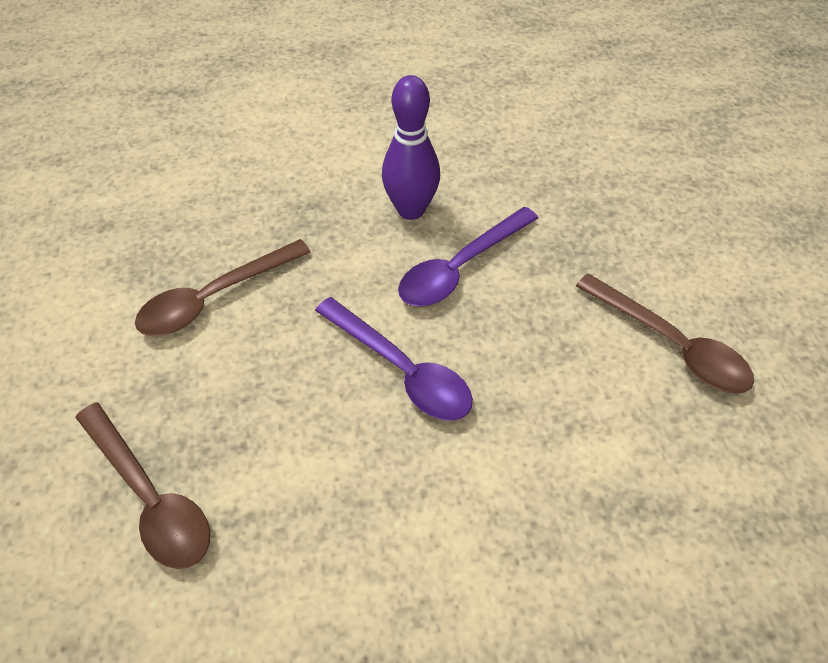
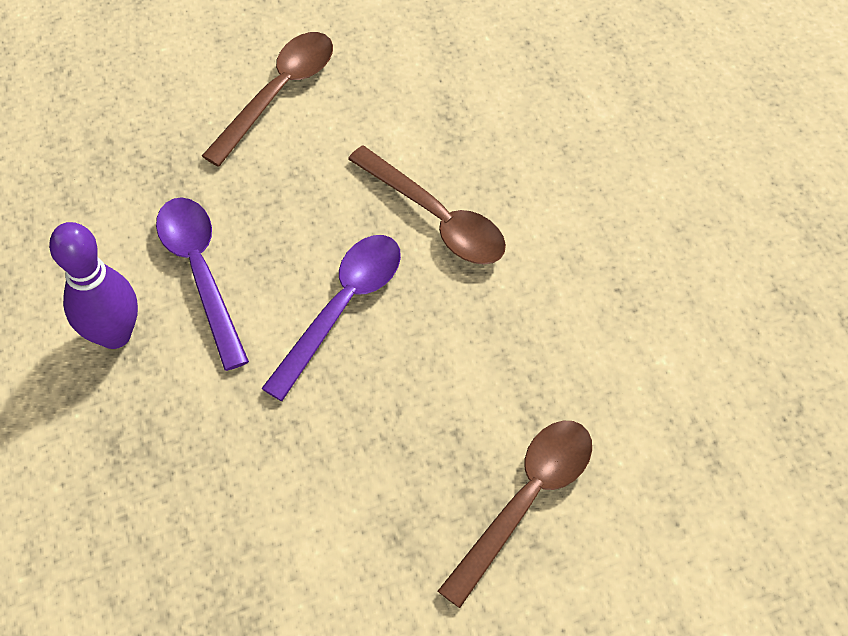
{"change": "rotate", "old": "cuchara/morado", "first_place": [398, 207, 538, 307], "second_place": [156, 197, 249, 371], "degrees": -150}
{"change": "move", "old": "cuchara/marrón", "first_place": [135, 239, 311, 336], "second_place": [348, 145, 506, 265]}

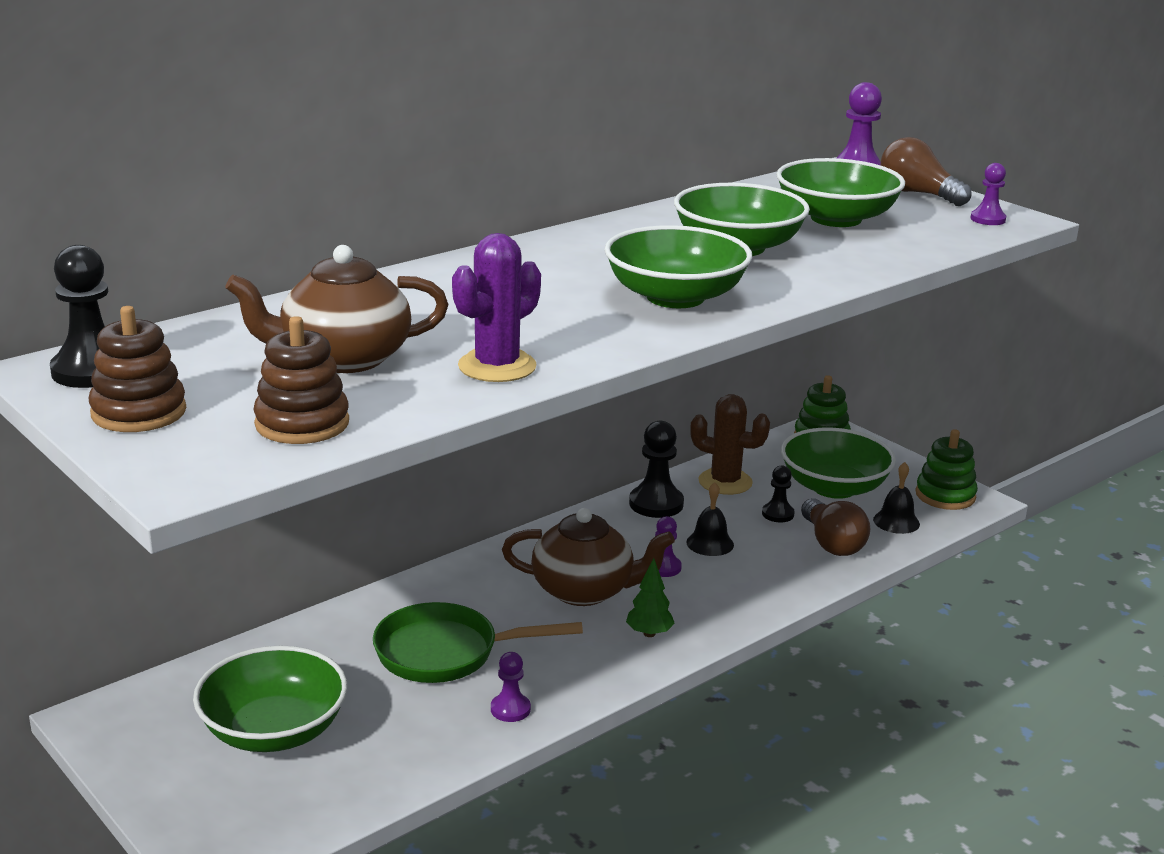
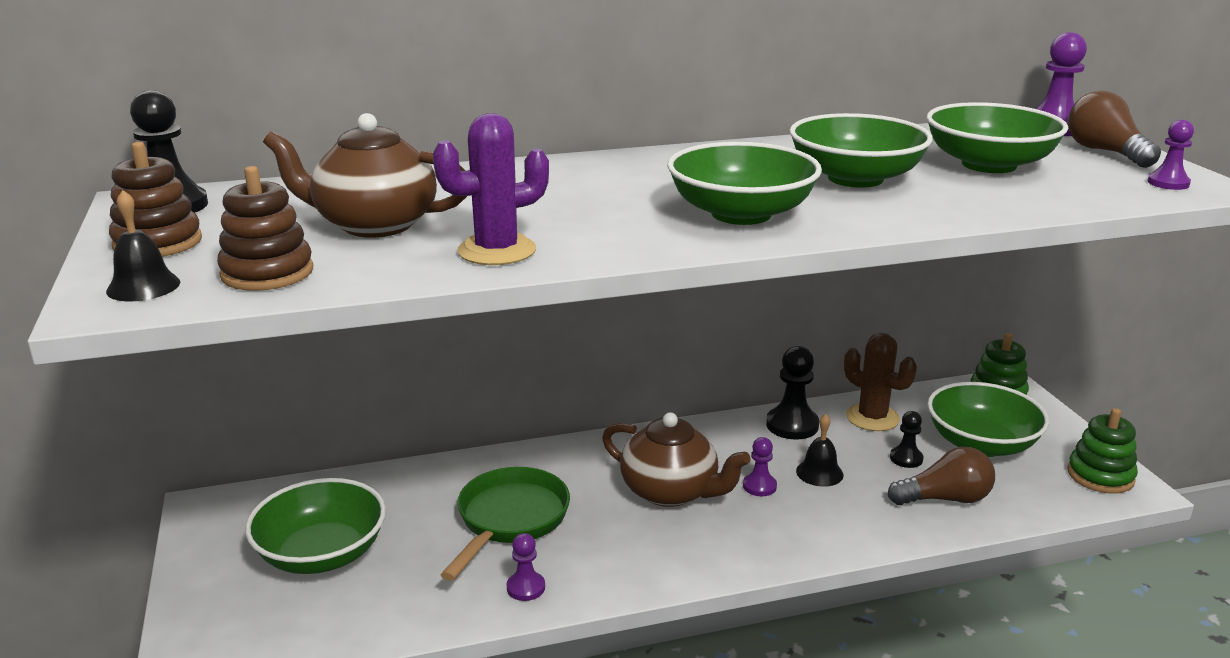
{"change": "move", "old": "campana/negro", "first_place": [873, 462, 920, 534], "second_place": [106, 190, 180, 301]}
{"change": "rotate", "old": "bombilla/marrón", "first_place": [801, 498, 870, 556], "second_place": [888, 447, 995, 505], "degrees": -105}
{"change": "delete", "old": "árbol/verde", "first_place": [626, 558, 675, 637]}
{"change": "rotate", "old": "sartén/verde", "first_place": [373, 602, 583, 683], "second_place": [441, 467, 570, 581], "degrees": 90}

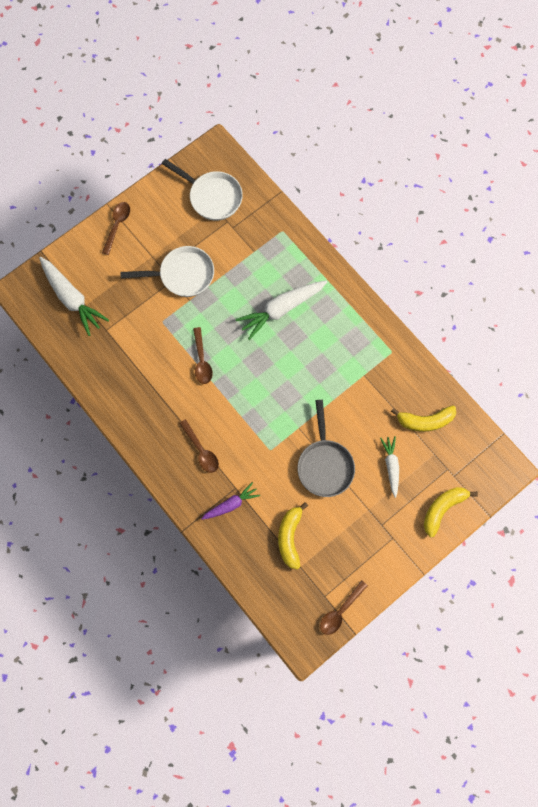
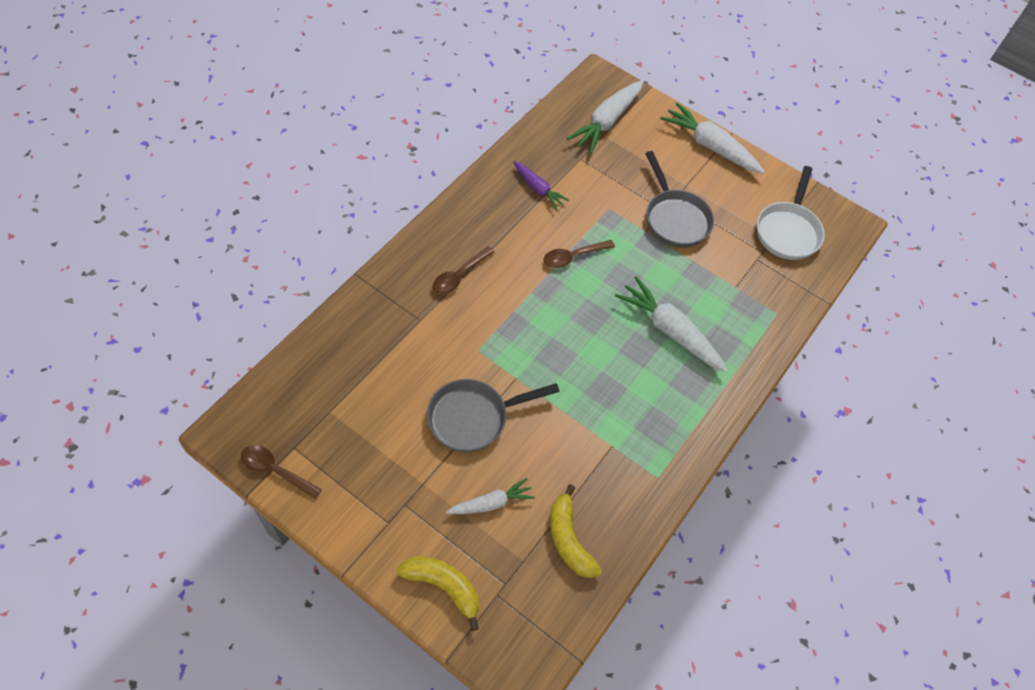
{"change": "replace", "old": "cuchara/marrón", "new": "zanahoria/blanco", "first_place": [102, 202, 130, 255], "second_place": [660, 102, 765, 174]}
{"change": "recolor", "old": "sartén/blanco", "new": "sartén/gris", "first_place": [120, 246, 214, 297], "second_place": [645, 151, 714, 248]}
{"change": "move", "old": "zanahoria/morado", "first_place": [201, 482, 260, 520], "second_place": [514, 161, 569, 210]}
{"change": "delete", "old": "plátano/amarillo", "first_place": [278, 502, 308, 570]}

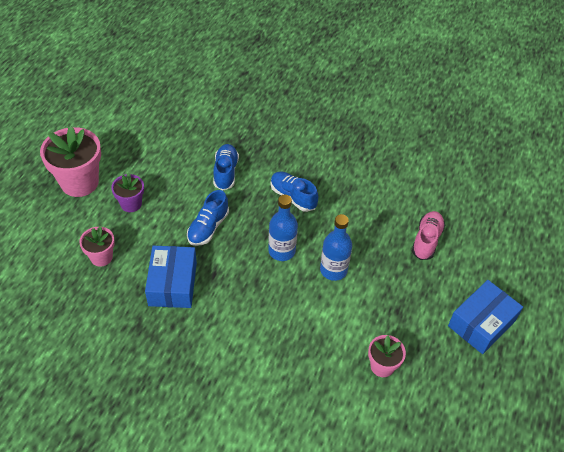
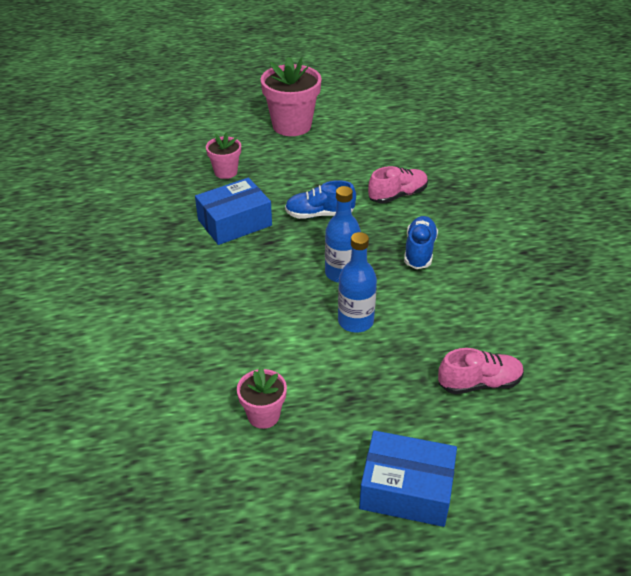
{"change": "recolor", "old": "zapato/azul", "new": "zapato/rosa", "first_place": [213, 144, 239, 190], "second_place": [368, 166, 428, 204]}
{"change": "delete", "old": "maceta/morado", "first_place": [111, 173, 144, 212]}

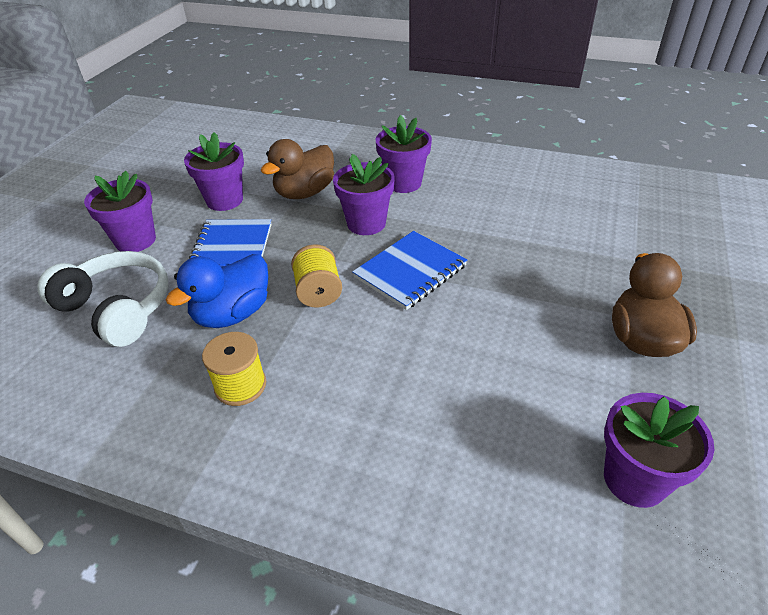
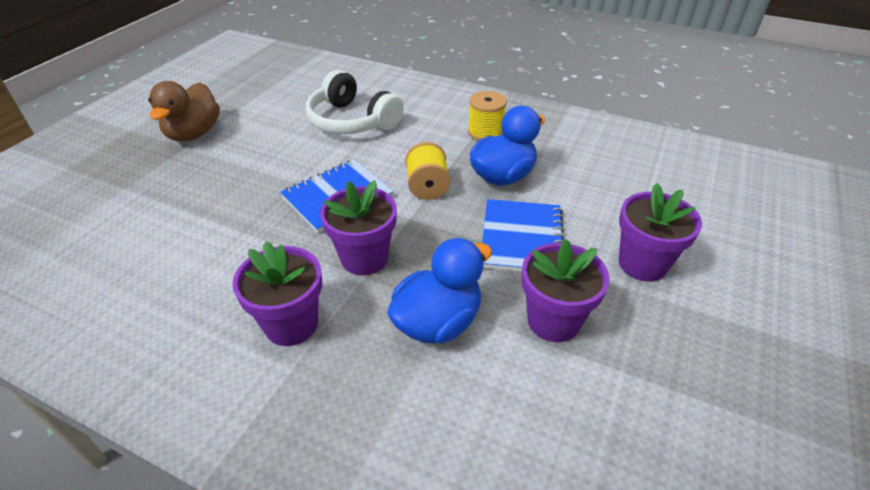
{"change": "recolor", "old": "pato/marrón", "new": "pato/azul", "first_place": [260, 139, 334, 199], "second_place": [387, 238, 492, 344]}
{"change": "move", "old": "auriculares/blanco", "first_place": [37, 251, 169, 347], "second_place": [306, 70, 404, 134]}
{"change": "delete", "old": "maceta/morado", "first_place": [604, 393, 714, 508]}

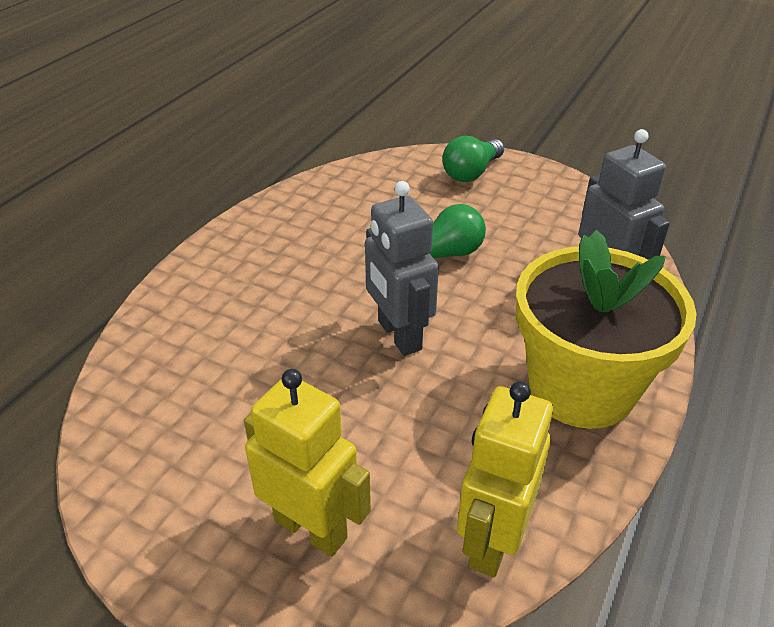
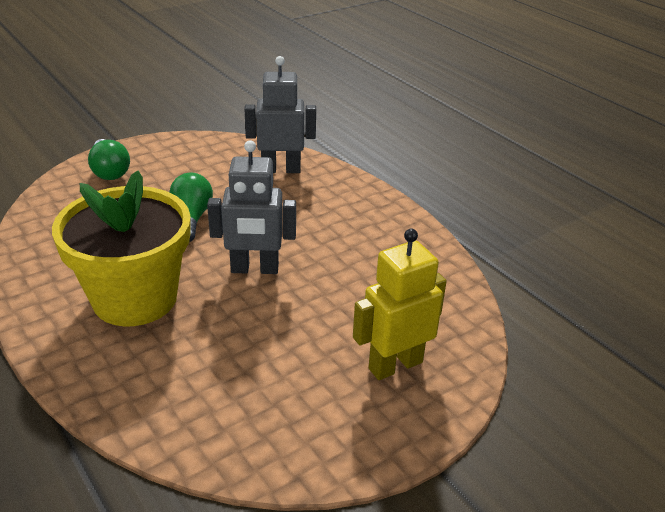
{"change": "move", "old": "maceta/amarillo", "first_place": [516, 230, 697, 429], "second_place": [52, 171, 191, 326]}
{"change": "delete", "old": "robot/amarillo", "first_place": [457, 381, 553, 577]}

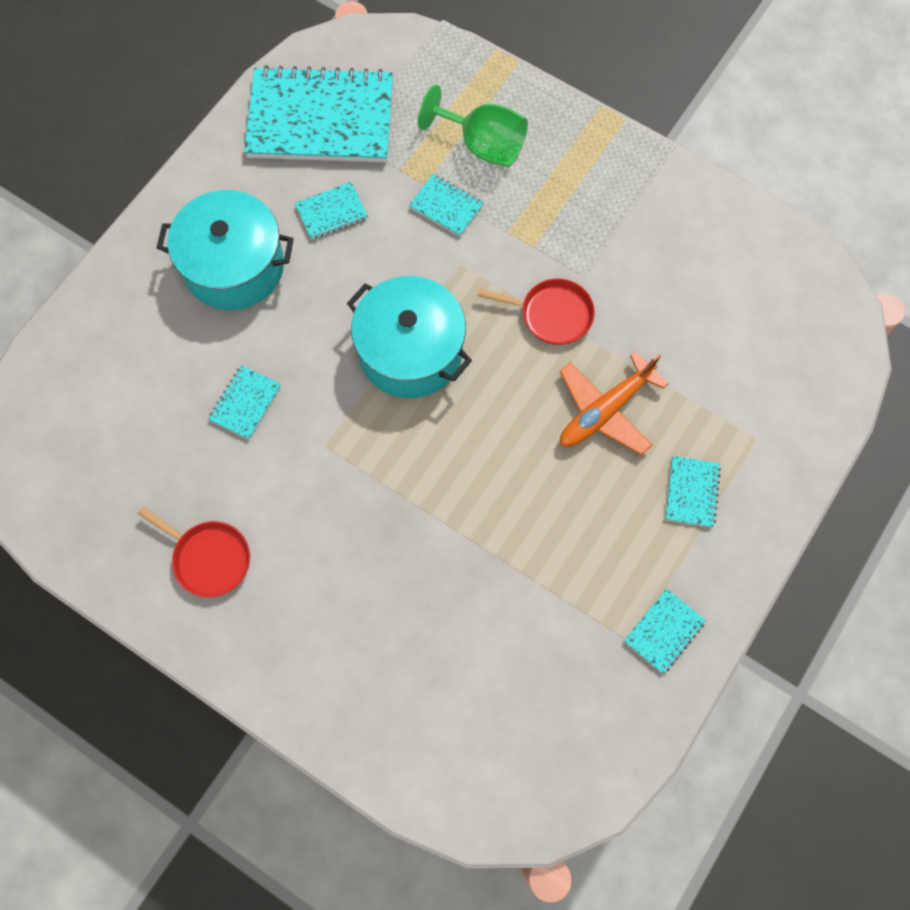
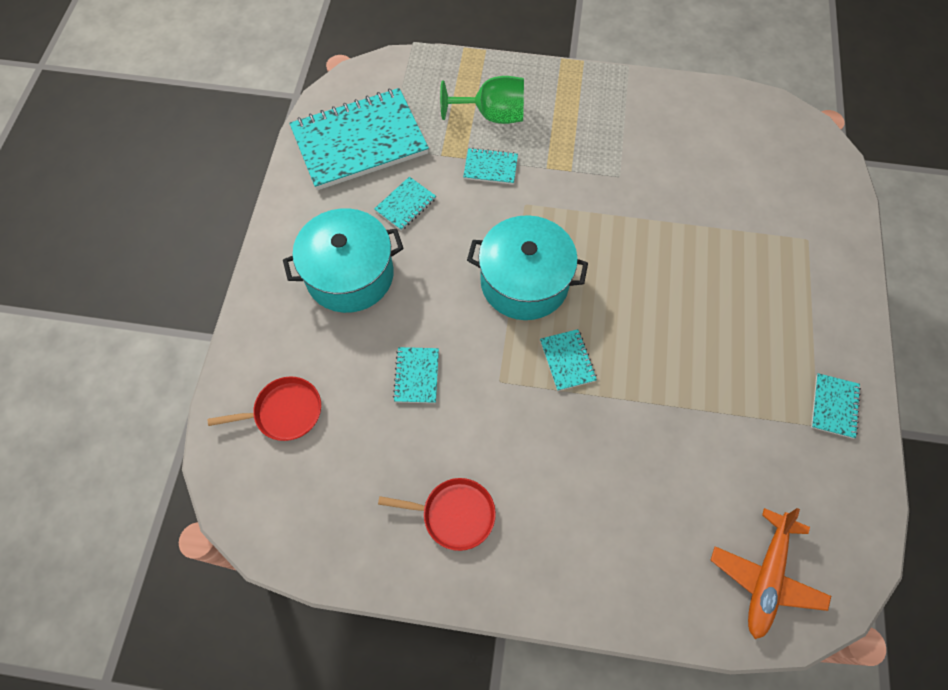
{"change": "move", "old": "sartén/rojo", "first_place": [477, 278, 595, 345], "second_place": [208, 376, 321, 441]}
{"change": "move", "old": "avión/naranja", "first_place": [560, 351, 669, 455], "second_place": [711, 508, 831, 639]}
{"change": "move", "old": "cuaderno/turquesa", "first_place": [665, 456, 721, 528], "second_place": [540, 329, 597, 391]}

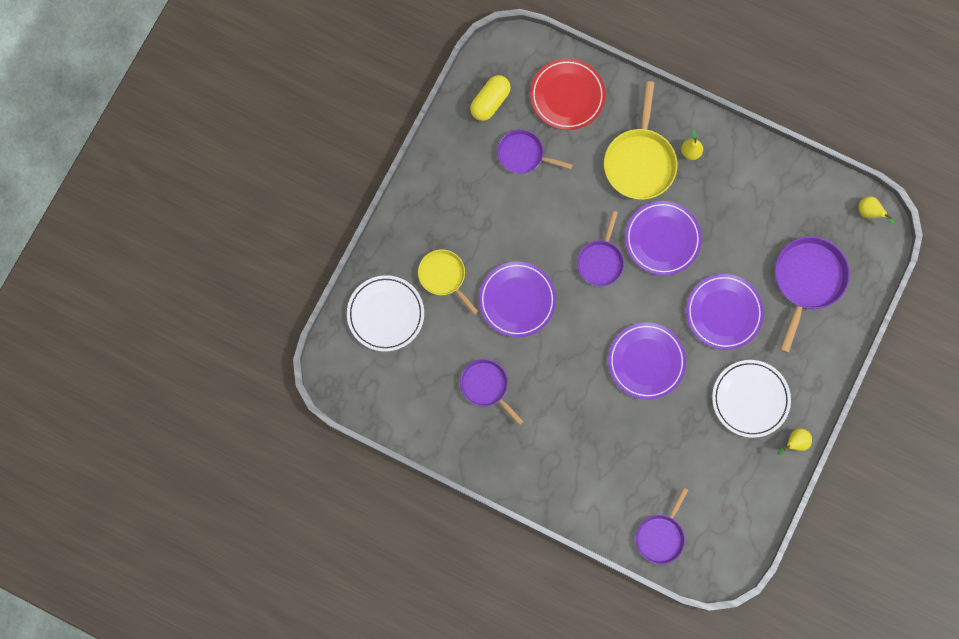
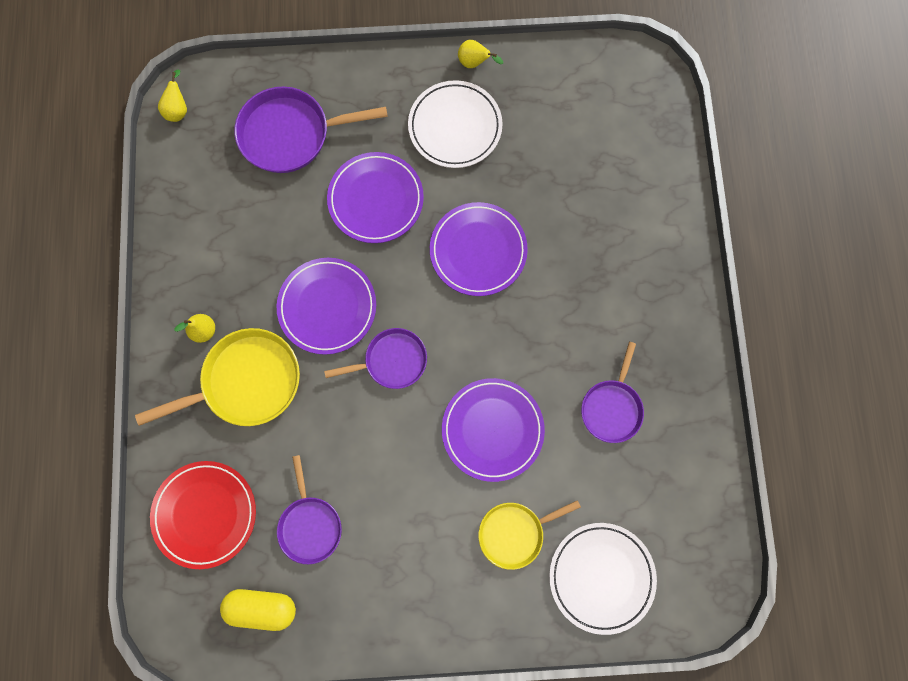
{"change": "rotate", "old": "sartén/amarillo", "first_place": [418, 249, 479, 315], "second_place": [478, 500, 581, 570], "degrees": 45}
{"change": "delete", "old": "sartén/morado", "first_place": [636, 487, 688, 564]}

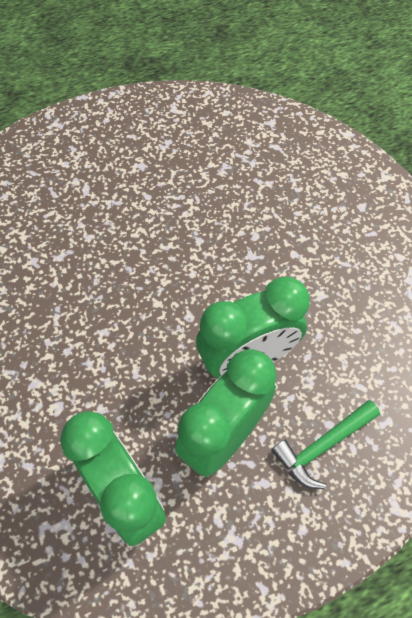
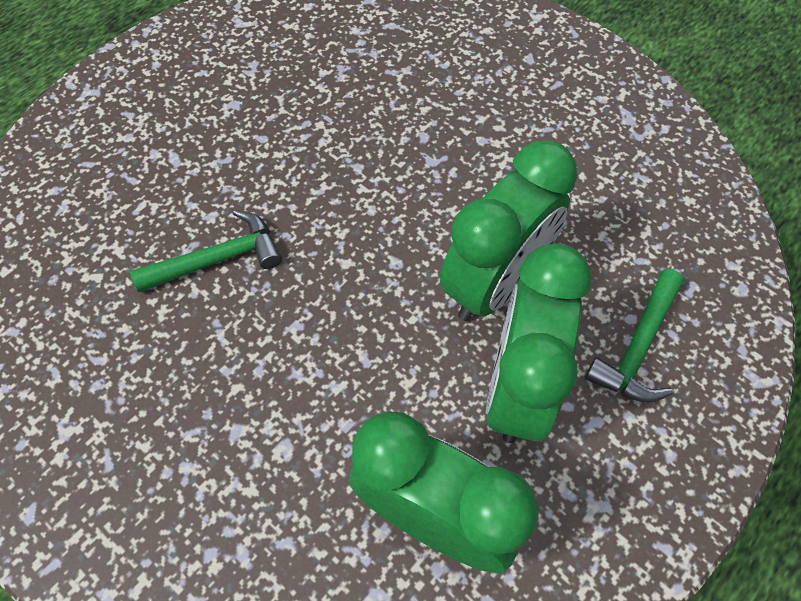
{"change": "insert", "new": "martillo/verde", "second_place": [130, 210, 282, 293]}

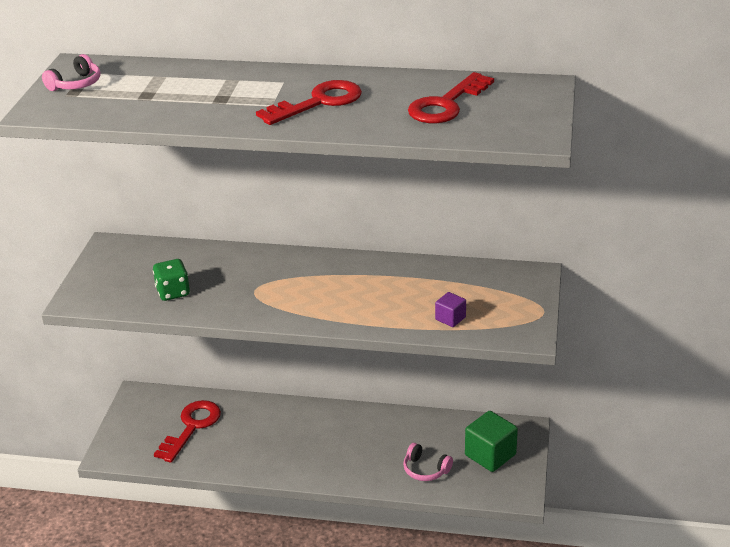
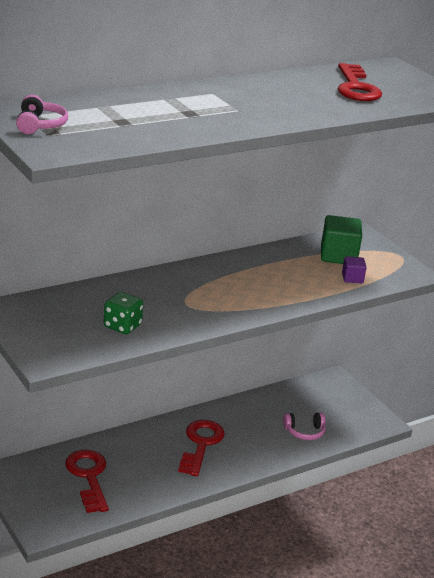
{"change": "move", "old": "llave/rojo", "first_place": [256, 80, 362, 125], "second_place": [178, 420, 225, 476]}
{"change": "move", "old": "cubo/verde", "first_place": [465, 411, 518, 472], "second_place": [321, 215, 362, 264]}

